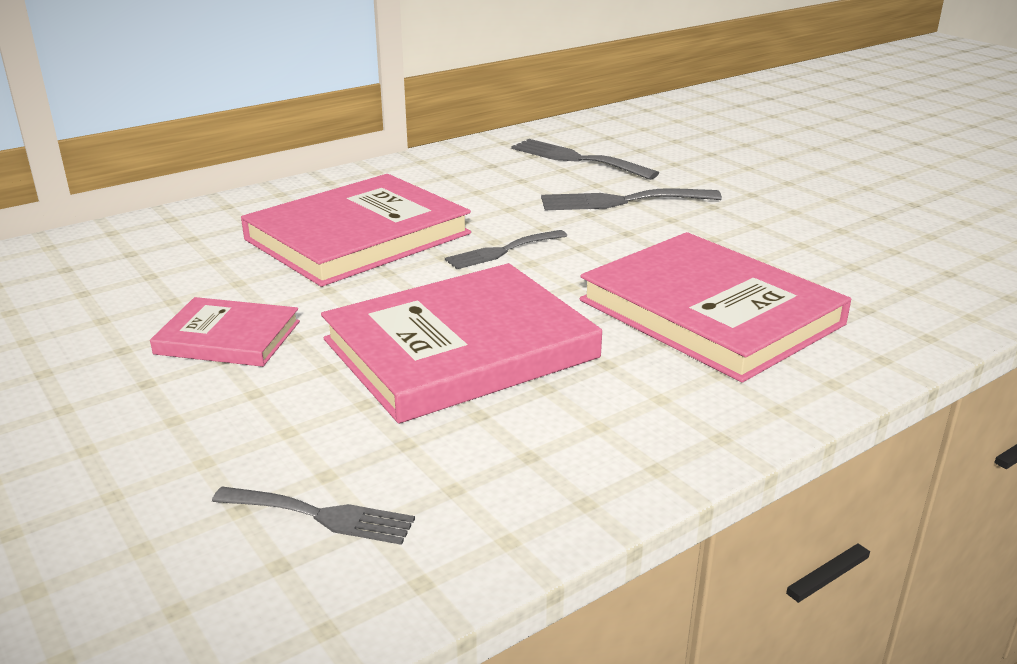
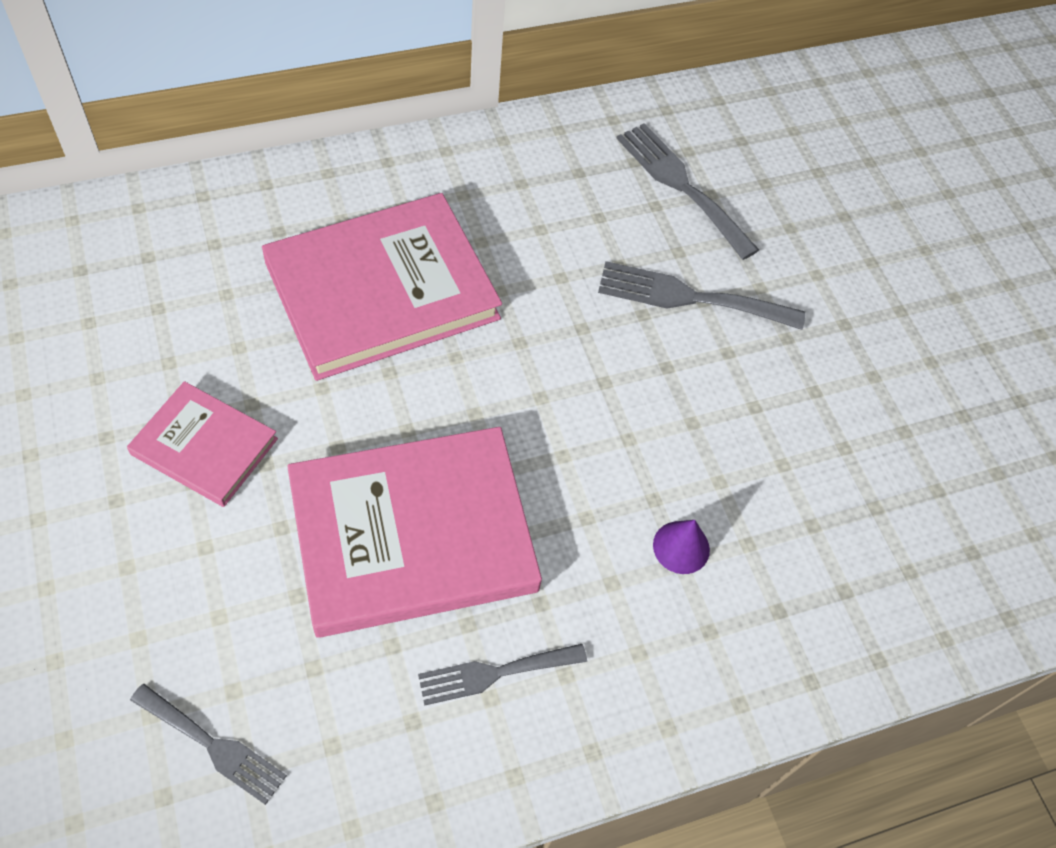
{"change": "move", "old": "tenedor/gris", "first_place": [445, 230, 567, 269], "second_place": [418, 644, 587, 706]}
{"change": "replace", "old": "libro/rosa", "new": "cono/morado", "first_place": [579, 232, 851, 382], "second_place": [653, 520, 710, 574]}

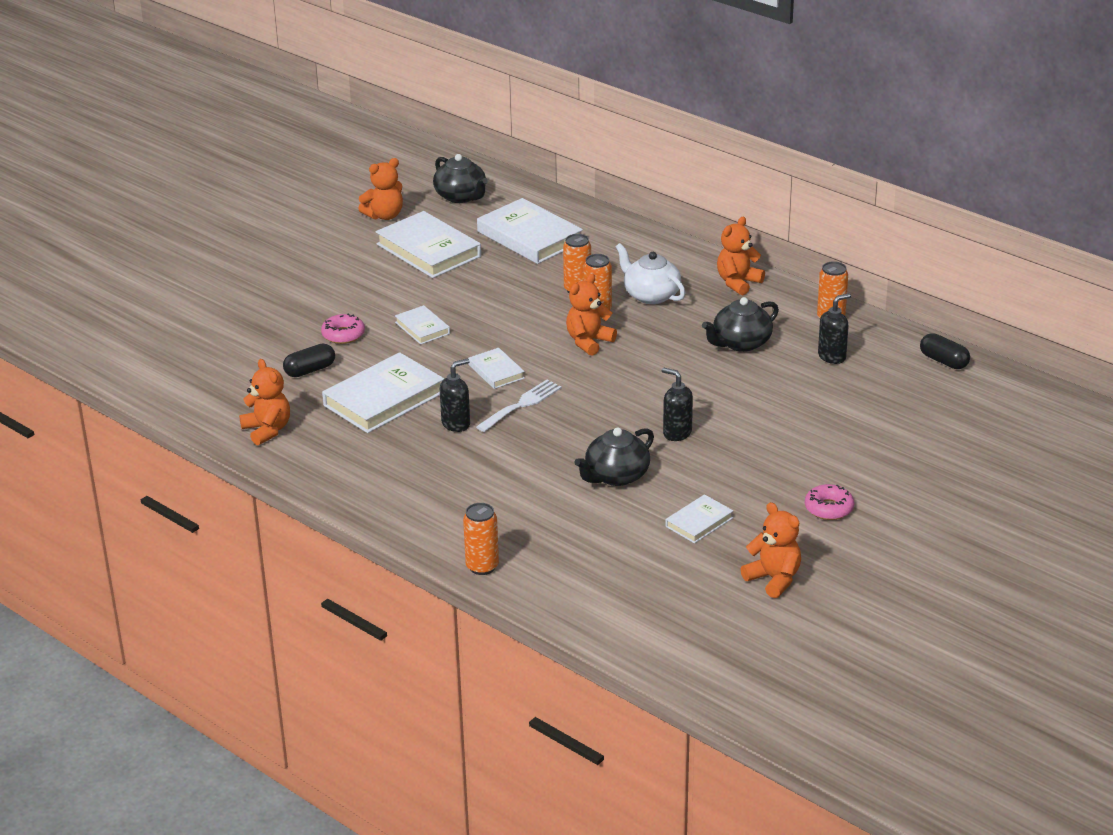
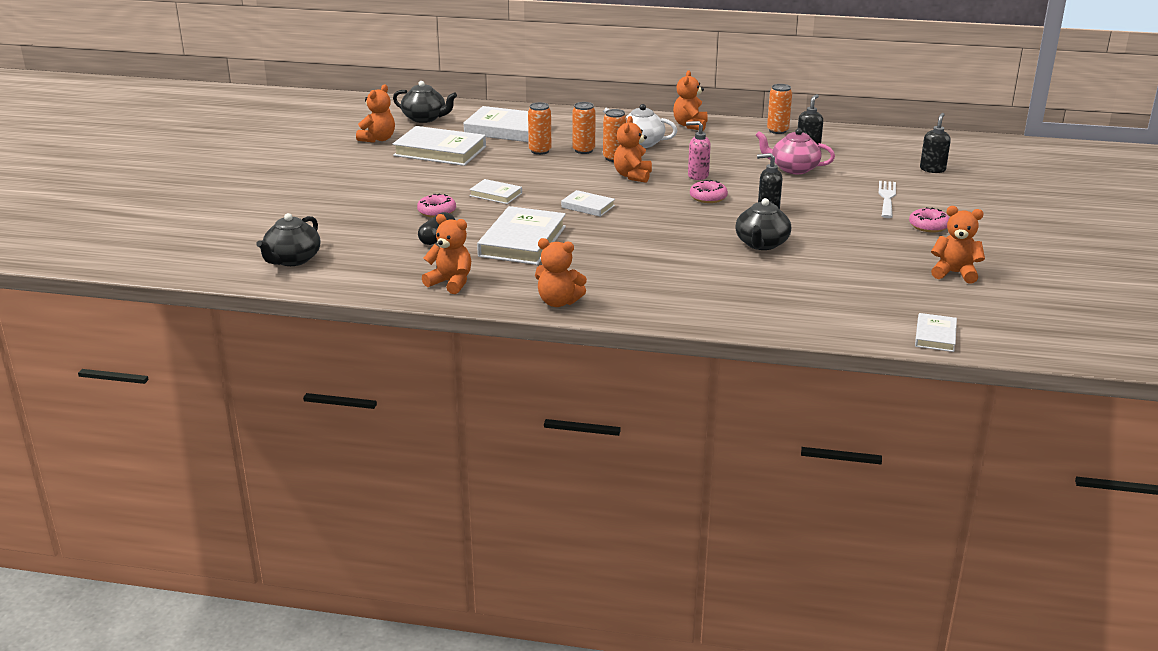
{"change": "move", "old": "tetera/negro", "first_place": [702, 297, 779, 352], "second_place": [256, 213, 321, 266]}
{"change": "delete", "old": "cápsula/negro", "first_place": [920, 333, 970, 369]}
{"change": "move", "old": "dispensador de jabón/negro", "first_place": [440, 358, 470, 432], "second_place": [920, 113, 951, 173]}
{"change": "move", "old": "tenedor/blanco", "first_place": [476, 380, 562, 432], "second_place": [879, 181, 896, 218]}
{"change": "move", "old": "libro/blanco", "first_place": [665, 494, 733, 543], "second_place": [915, 313, 957, 352]}
{"change": "move", "old": "lata/naranja", "first_place": [463, 503, 499, 575], "second_place": [528, 102, 551, 155]}
{"change": "insert", "new": "dispensador de jabón/rosa", "second_place": [686, 121, 711, 180]}
{"change": "insert", "new": "tetera/rosa", "second_place": [755, 128, 835, 174]}
{"change": "insert", "new": "rosquilla/rosa", "second_place": [690, 180, 728, 203]}
{"change": "insert", "new": "osito/naranja", "second_place": [535, 238, 587, 307]}

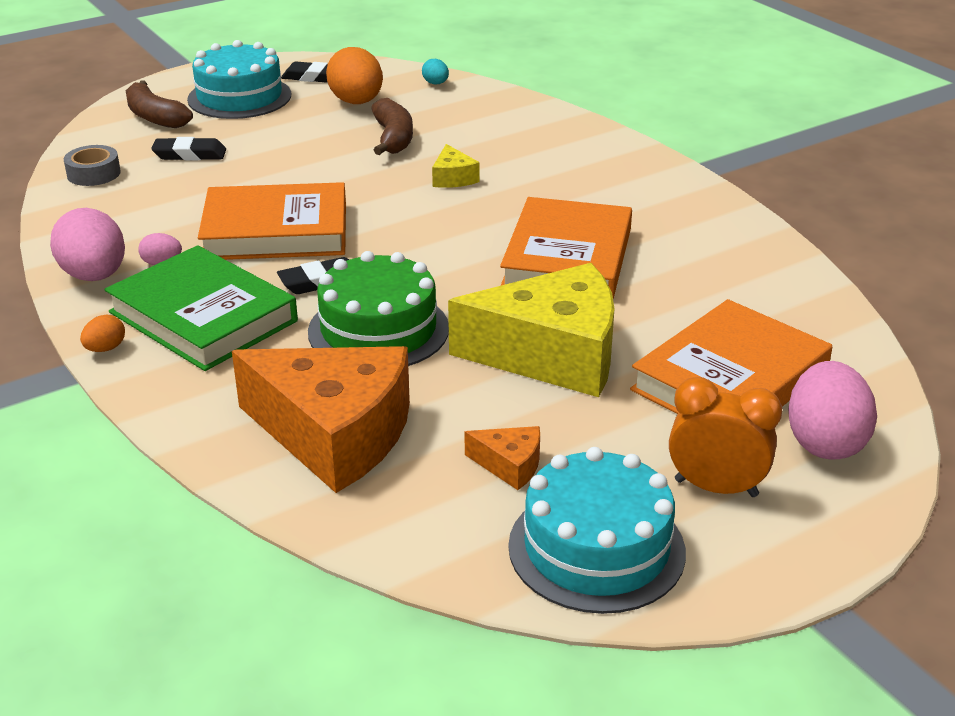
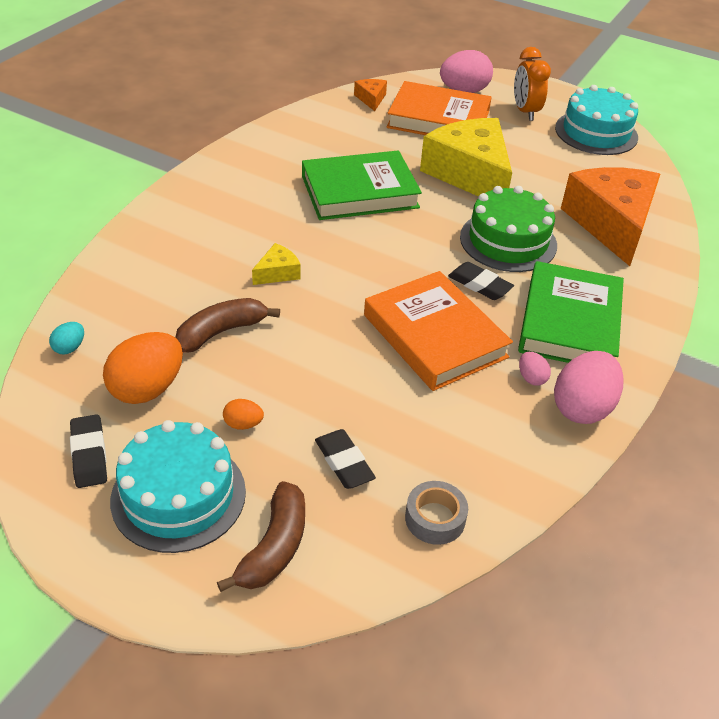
{"change": "recolor", "old": "libro/naranja", "new": "libro/verde", "first_place": [500, 197, 632, 299], "second_place": [302, 150, 422, 220]}
{"change": "move", "old": "huevo/naranja", "first_place": [80, 315, 125, 352], "second_place": [223, 399, 264, 430]}
{"change": "move", "old": "queso/naranja", "first_place": [465, 426, 540, 490], "second_place": [354, 79, 387, 111]}

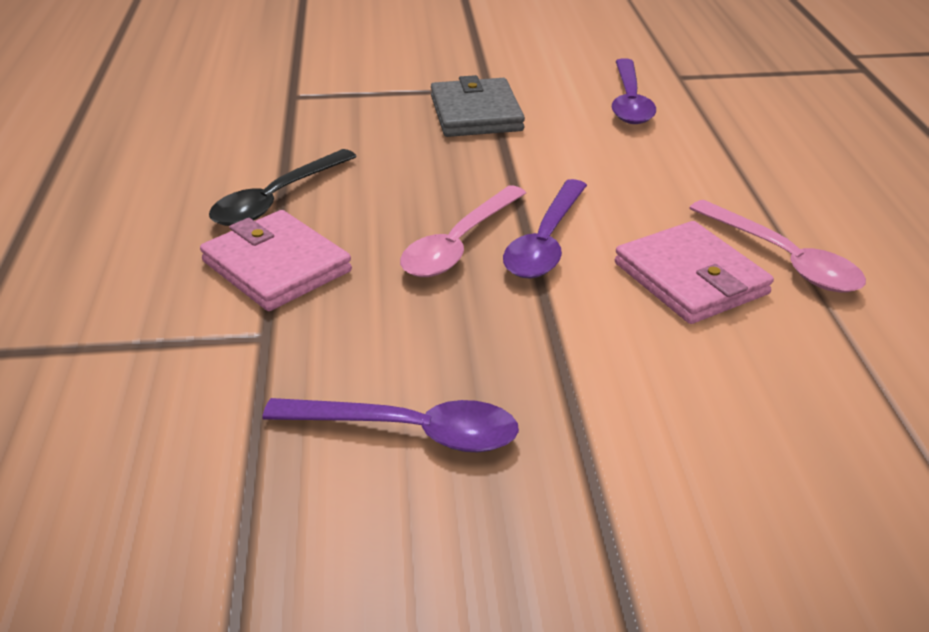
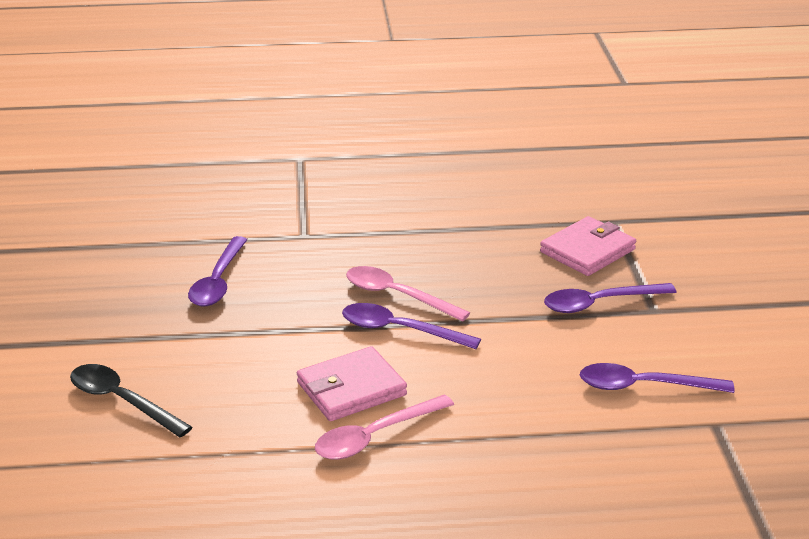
{"change": "replace", "old": "cartera/gris", "new": "cuchara/morado", "first_place": [431, 75, 525, 137], "second_place": [544, 283, 676, 313]}
{"change": "move", "old": "cuchara/negro", "first_place": [209, 149, 357, 226], "second_place": [70, 364, 192, 437]}
{"change": "move", "old": "cartera/rosa", "first_place": [200, 210, 352, 311], "second_place": [540, 216, 636, 276]}

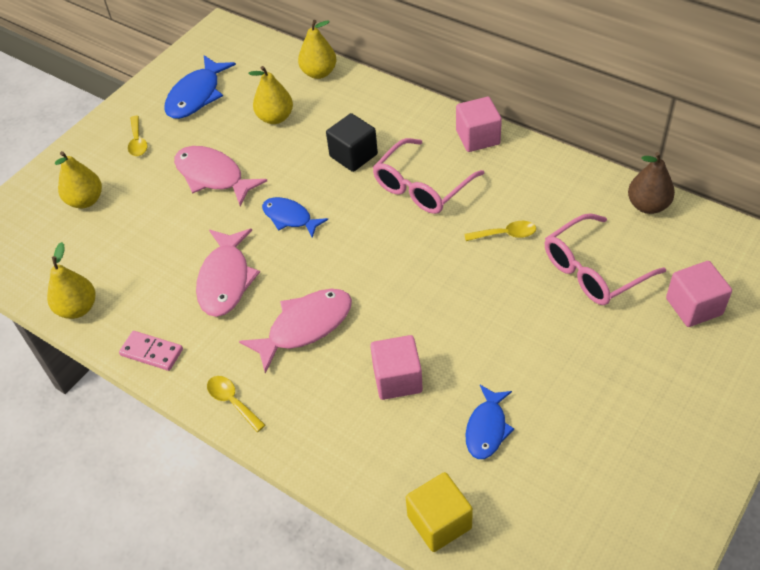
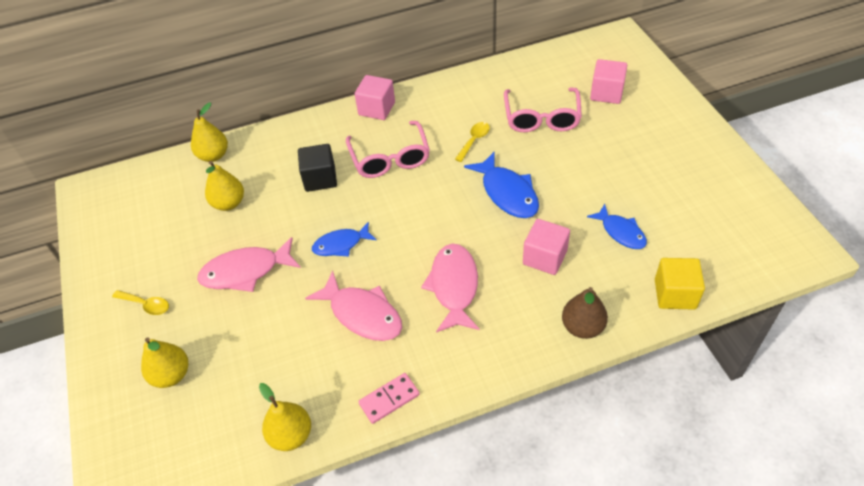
{"change": "move", "old": "pez/azul", "first_place": [164, 55, 236, 119], "second_place": [464, 151, 539, 218]}
{"change": "move", "old": "pera/marrón", "first_place": [628, 152, 675, 214], "second_place": [562, 287, 608, 339]}
{"change": "delete", "old": "cuchara/amarillo", "first_place": [207, 376, 265, 432]}

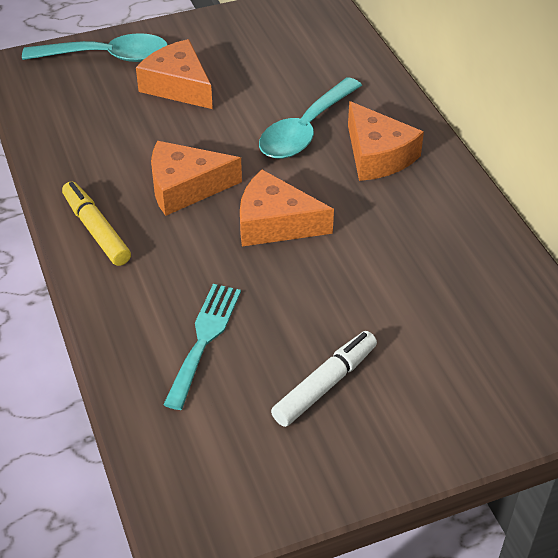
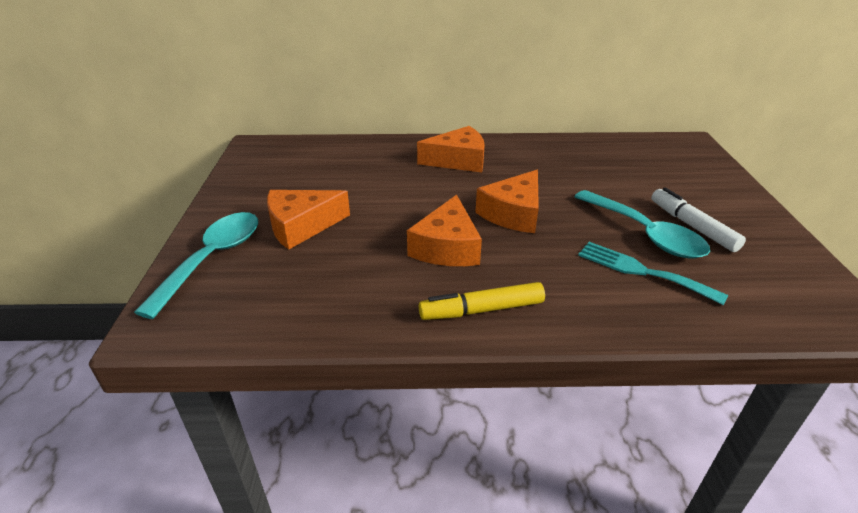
{"change": "move", "old": "cuchara/turquesa", "first_place": [259, 77, 362, 159], "second_place": [574, 190, 710, 258]}

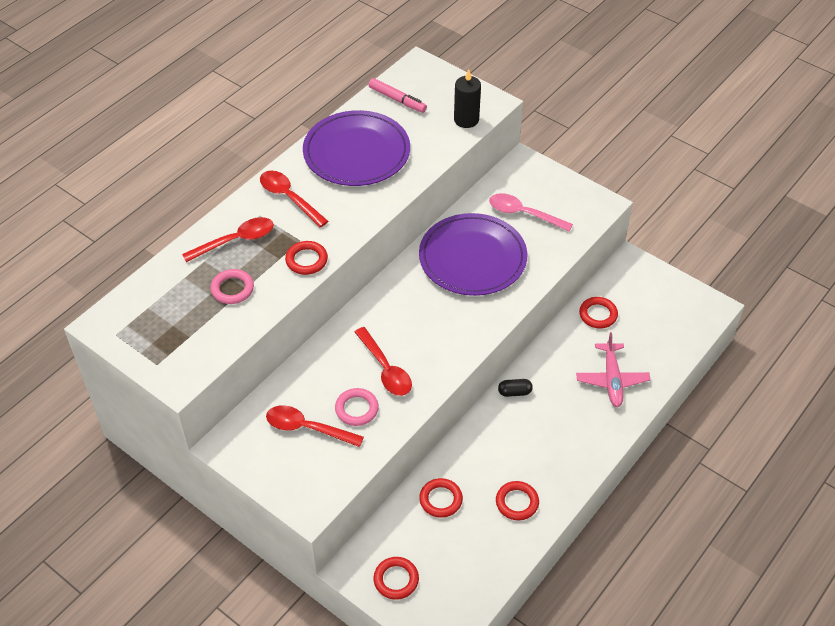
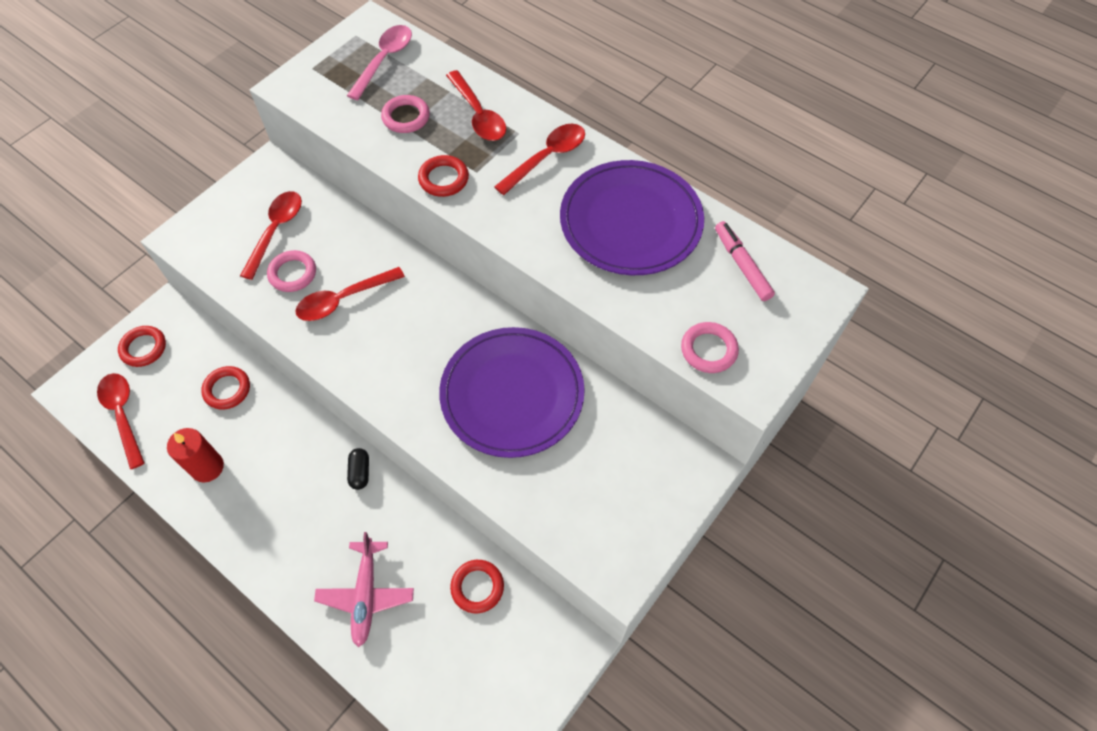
{"change": "replace", "old": "vela/negro", "new": "anillo/rosa", "first_place": [454, 69, 481, 128], "second_place": [681, 322, 739, 373]}
{"change": "rotate", "old": "rotulador/rosa", "first_place": [369, 78, 427, 113], "second_place": [715, 221, 775, 301], "degrees": 120}
{"change": "move", "old": "cuchara/rosa", "first_place": [489, 193, 573, 231], "second_place": [347, 25, 412, 100]}
{"change": "rotate", "old": "avión/rosa", "first_place": [576, 332, 650, 407], "second_place": [314, 532, 414, 647], "degrees": -90}
{"change": "replace", "old": "anillo/rojo", "new": "vela/rojo", "first_place": [496, 481, 539, 520], "second_place": [167, 428, 224, 482]}
{"change": "insert", "new": "cuchara/rojo", "second_place": [97, 373, 144, 469]}

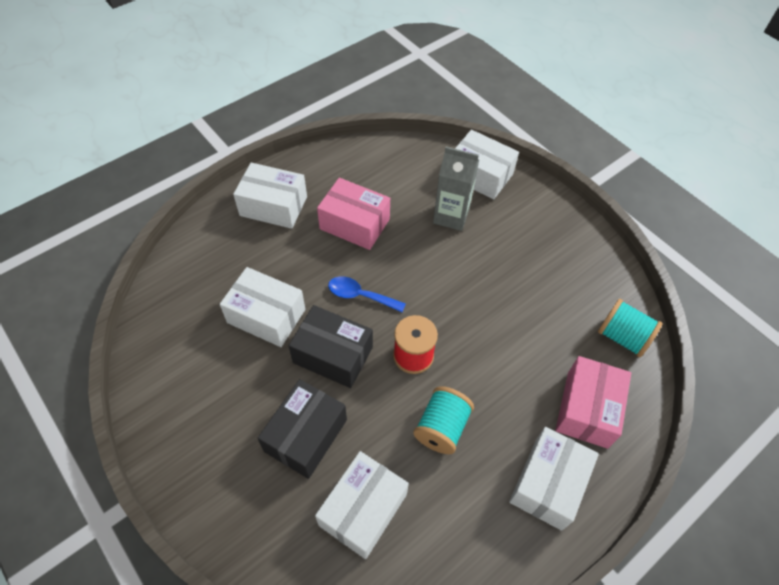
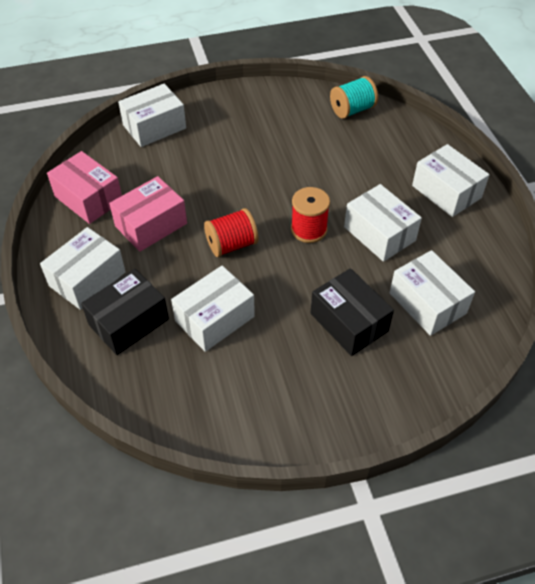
{"change": "delete", "old": "cartón de leche/gris", "first_place": [433, 147, 479, 231]}
{"change": "replace", "old": "cuchara/azul", "new": "carrete/rojo", "first_place": [328, 277, 406, 312], "second_place": [204, 208, 259, 257]}
{"change": "move", "old": "caja/negro", "first_place": [289, 305, 373, 388], "second_place": [81, 269, 169, 355]}
{"change": "move", "old": "caja/rosa", "first_place": [555, 356, 631, 449], "second_place": [47, 151, 122, 224]}
{"change": "replace", "old": "carrete/turquesa", "new": "caja/blanco", "first_place": [413, 386, 474, 454], "second_place": [344, 184, 422, 262]}

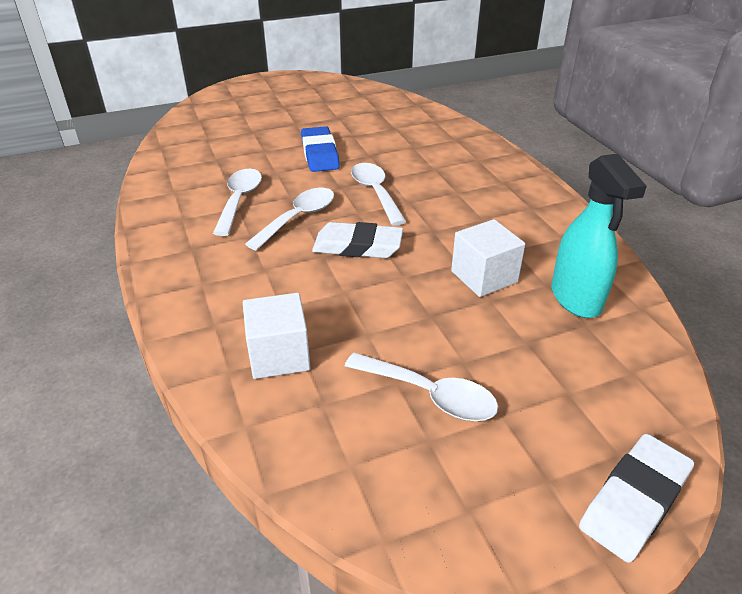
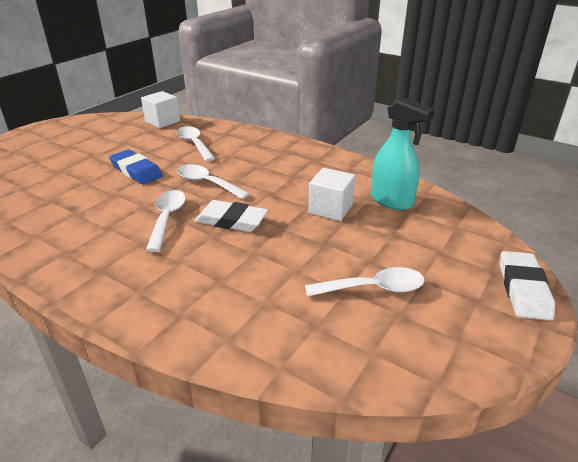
{"change": "move", "old": "cuchara/blanco", "first_place": [213, 169, 262, 236], "second_place": [176, 126, 215, 161]}
{"change": "rotate", "old": "goma de borrar/blanco", "first_place": [312, 222, 403, 258], "second_place": [195, 200, 268, 232], "degrees": 45}
{"change": "move", "old": "cubo/blanco", "first_place": [243, 293, 310, 379], "second_place": [141, 91, 180, 128]}

